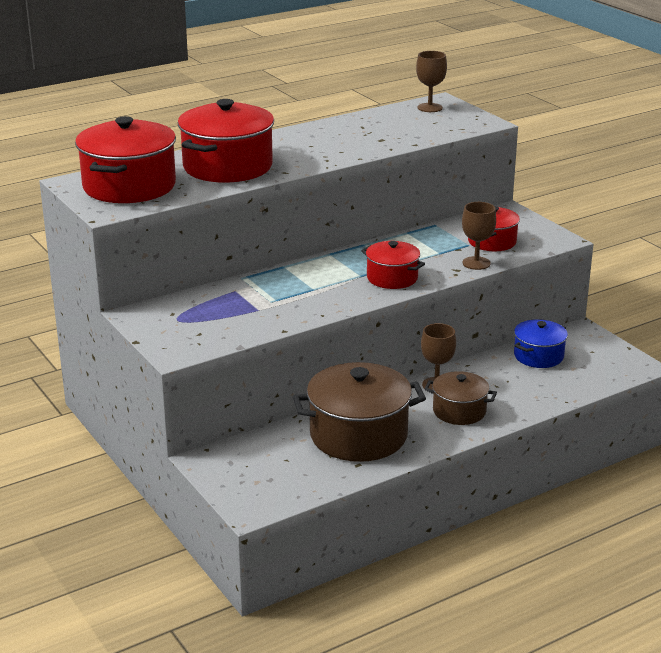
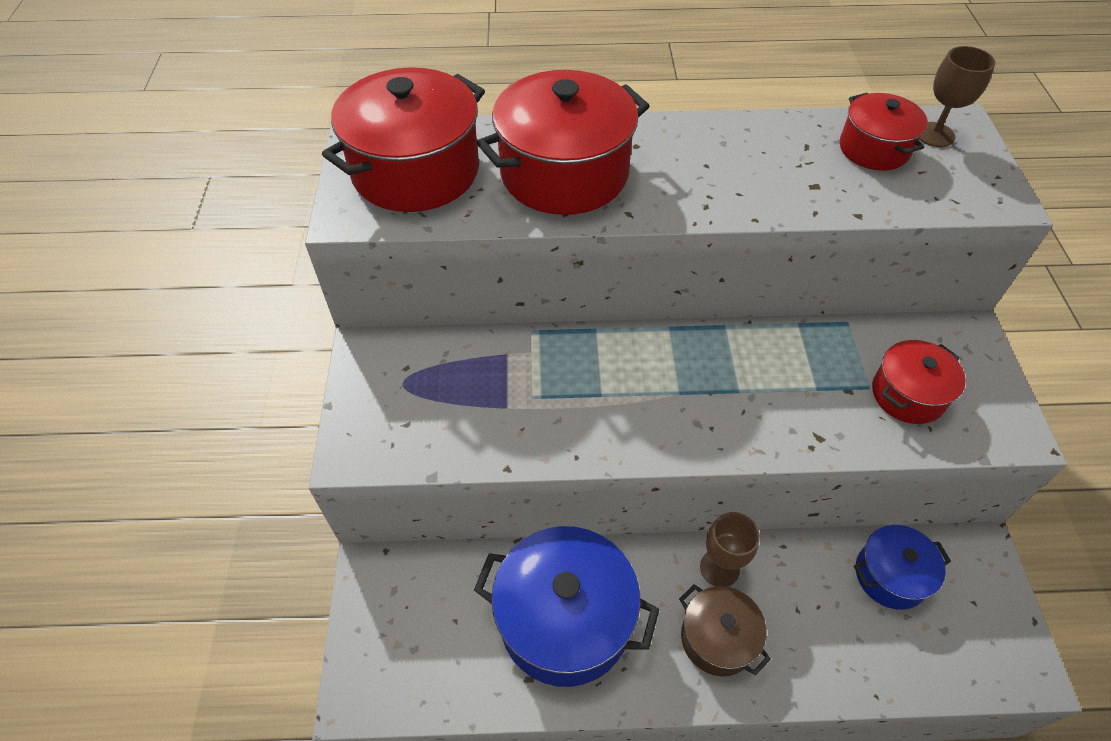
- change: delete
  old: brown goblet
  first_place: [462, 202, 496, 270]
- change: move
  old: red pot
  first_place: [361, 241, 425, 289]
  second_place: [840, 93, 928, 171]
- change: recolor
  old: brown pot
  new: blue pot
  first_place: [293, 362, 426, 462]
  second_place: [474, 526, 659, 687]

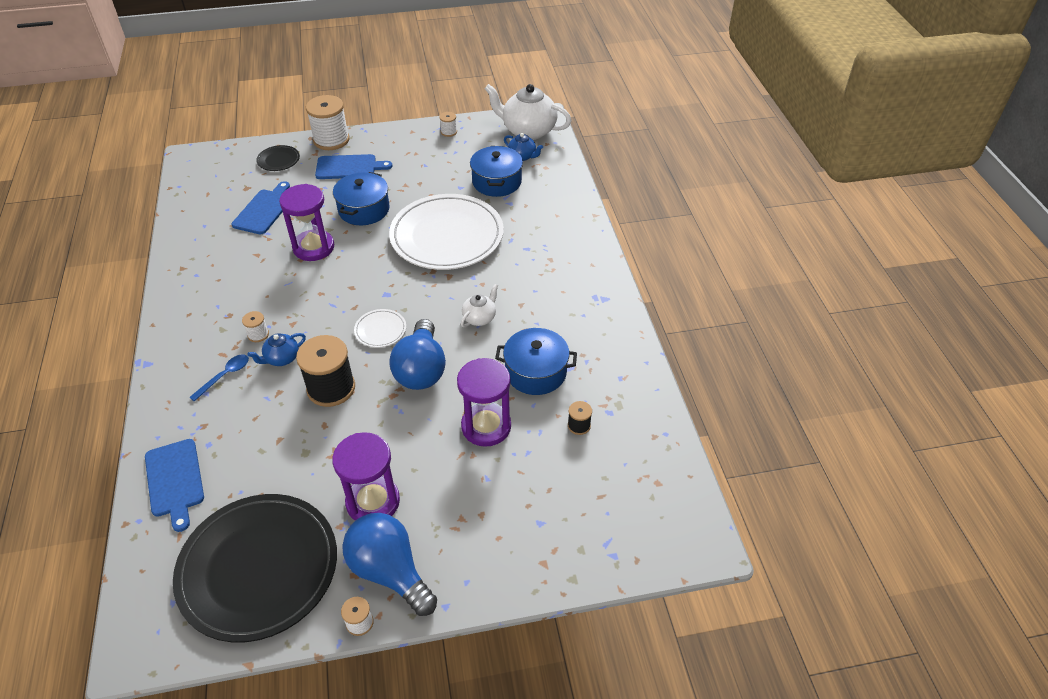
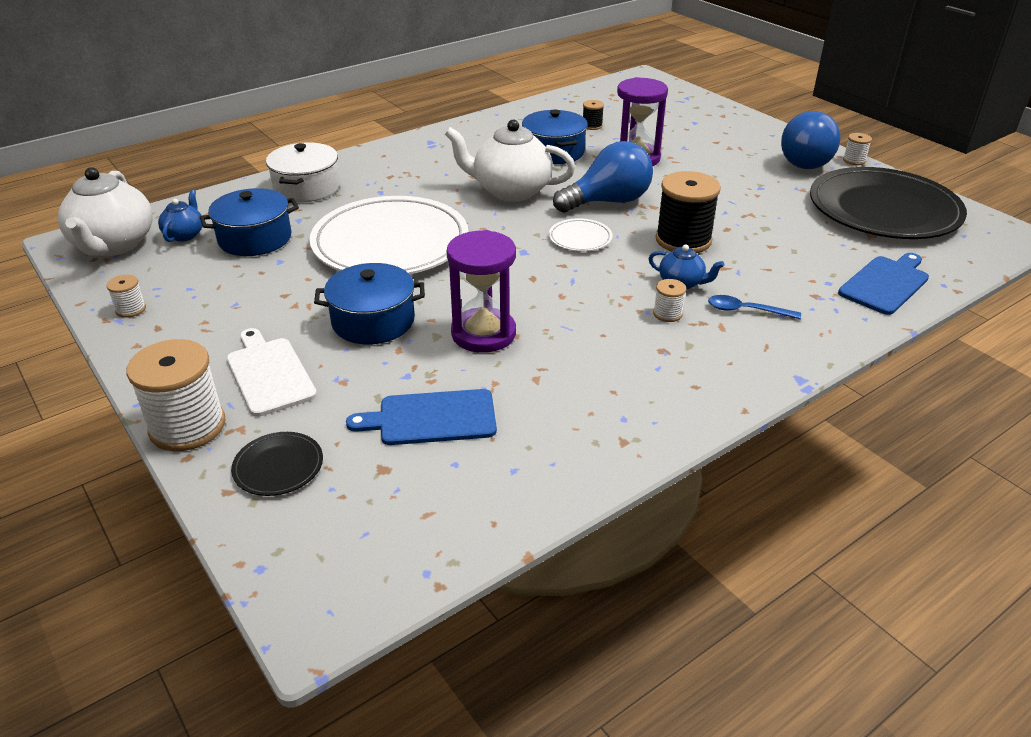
- change: delete
  old: purple hourglass
  first_place: [332, 432, 400, 521]
- change: insert
  new: white pot
  second_place: [266, 142, 340, 202]
- change: recolor
  old: blue cutting board
  new: white cutting board
  first_place: [315, 154, 392, 179]
  second_place: [227, 328, 317, 417]
- change: resize
  old: white teapot
  first_place: [461, 284, 498, 327]
  second_place: [445, 119, 575, 202]
  factor: 2.0

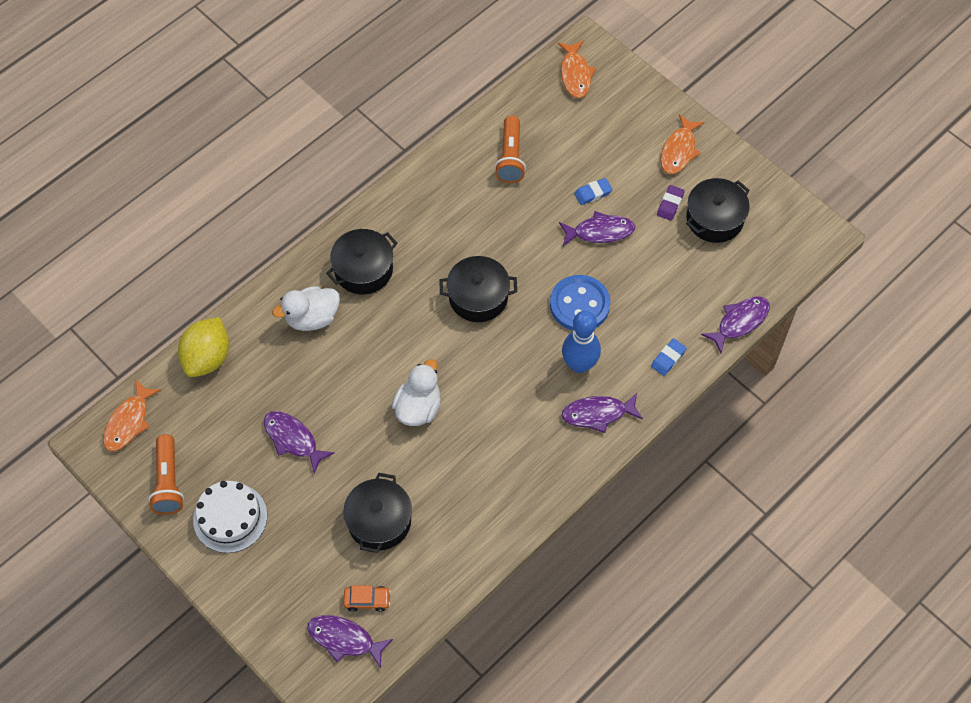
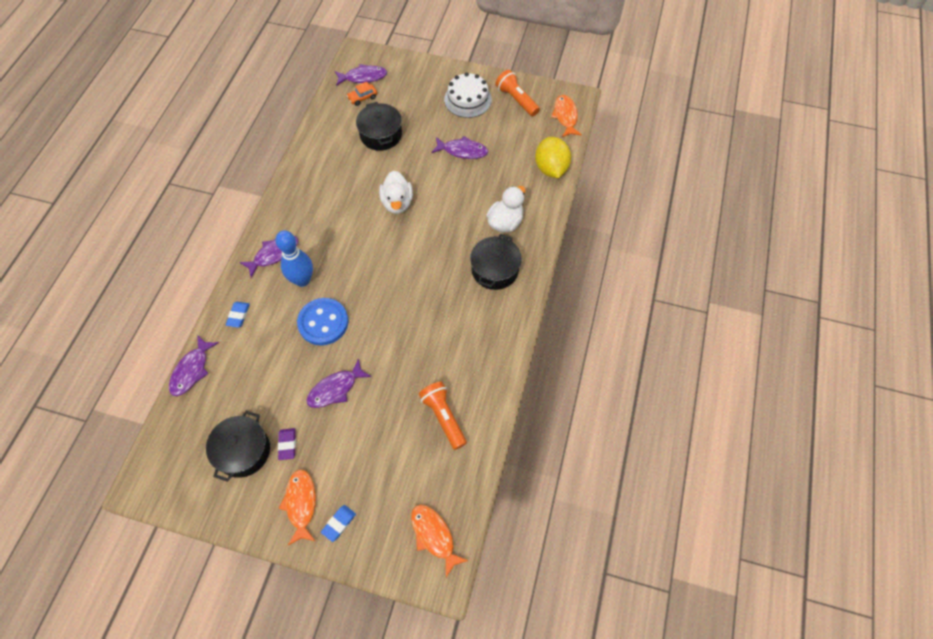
- change: delete
  old: black pot
  first_place: [440, 256, 517, 322]
- change: move
  old: blue eraser
  first_place: [574, 178, 612, 205]
  second_place: [321, 505, 356, 542]

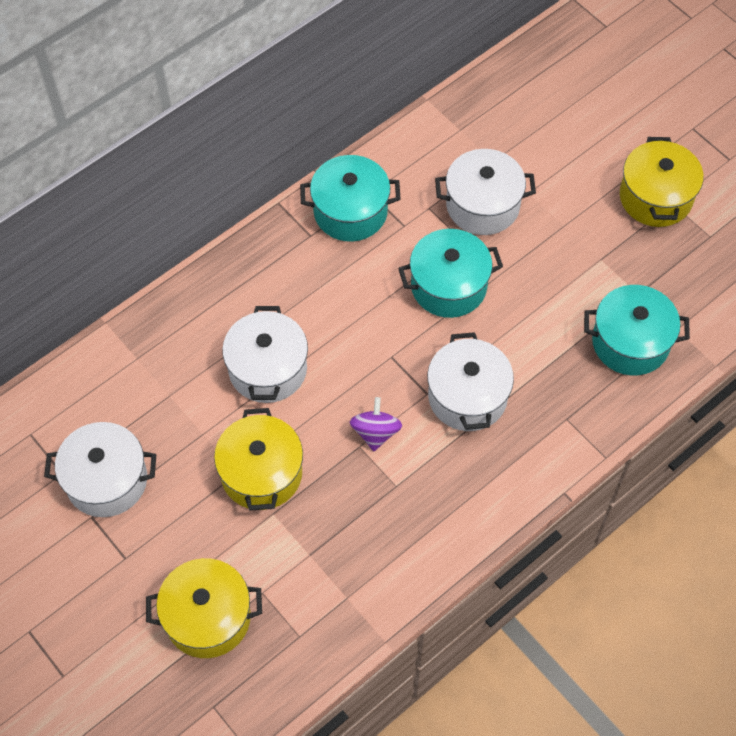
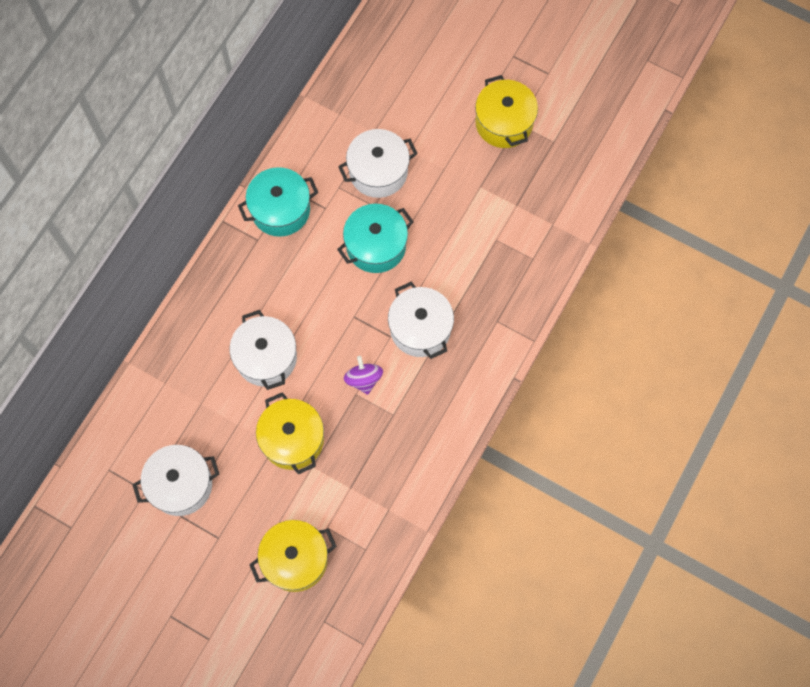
- change: delete
  old: turquoise pot
  first_place: [584, 285, 690, 376]

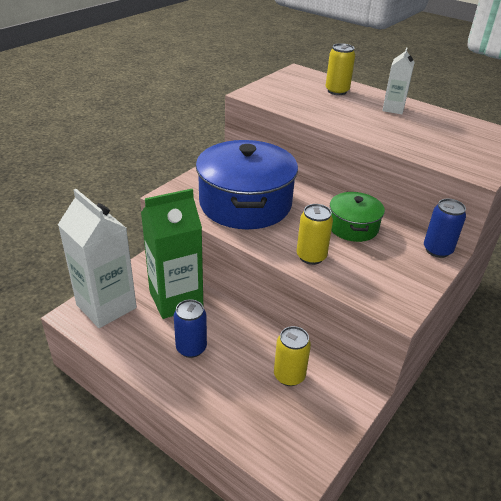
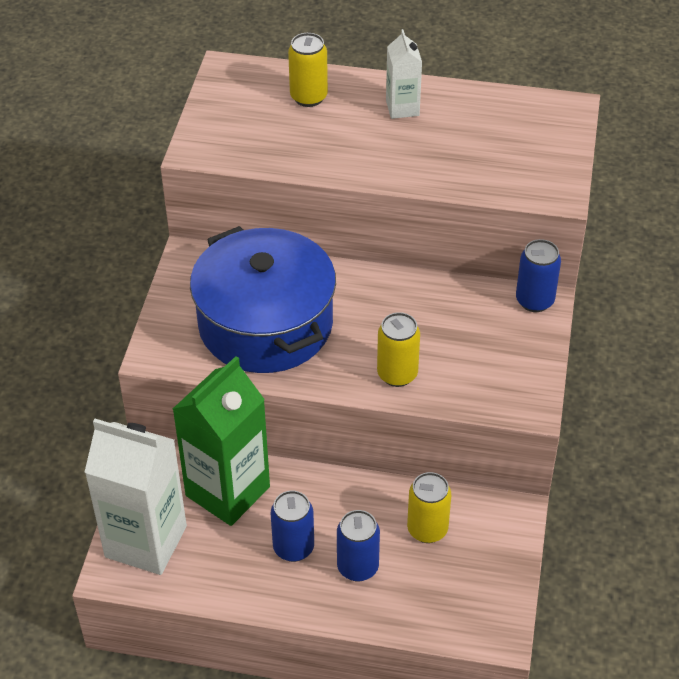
- change: delete
  old: green pot
  first_place: [330, 192, 385, 242]
- change: insert
  new: blue can
  second_place: [337, 510, 380, 581]

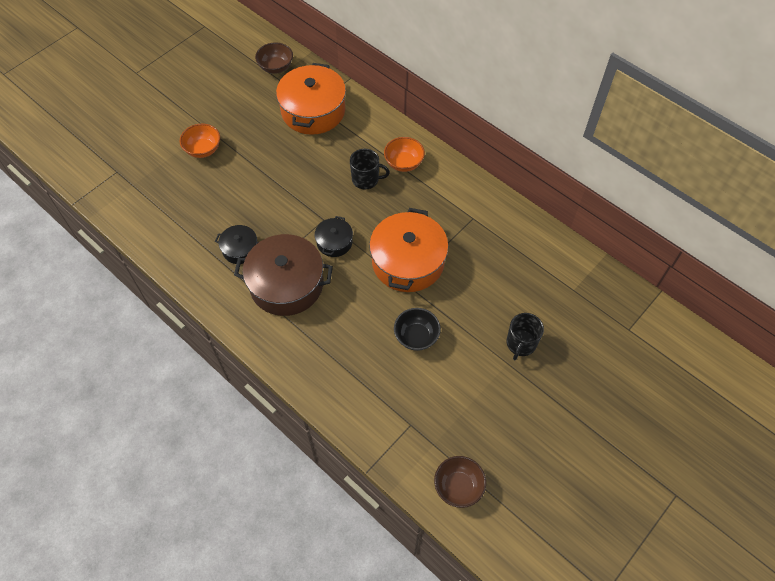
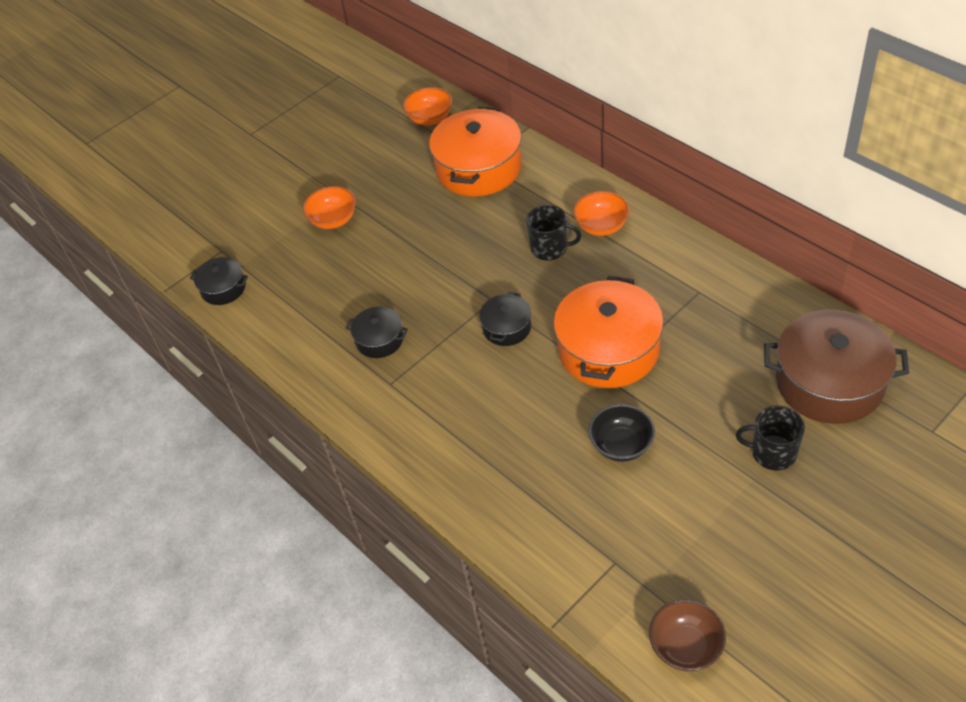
- change: insert
  new: black pot
  second_place: [190, 257, 248, 305]
- change: move
  old: brown pot
  first_place: [234, 234, 333, 316]
  second_place: [764, 310, 909, 424]
- change: recolor
  old: brown bowl
  new: orange bowl
  first_place: [255, 42, 293, 74]
  second_place: [403, 87, 452, 126]
- change: rotate
  old: black mug
  first_place: [506, 313, 544, 360]
  second_place: [736, 406, 805, 470]
  degrees: 75

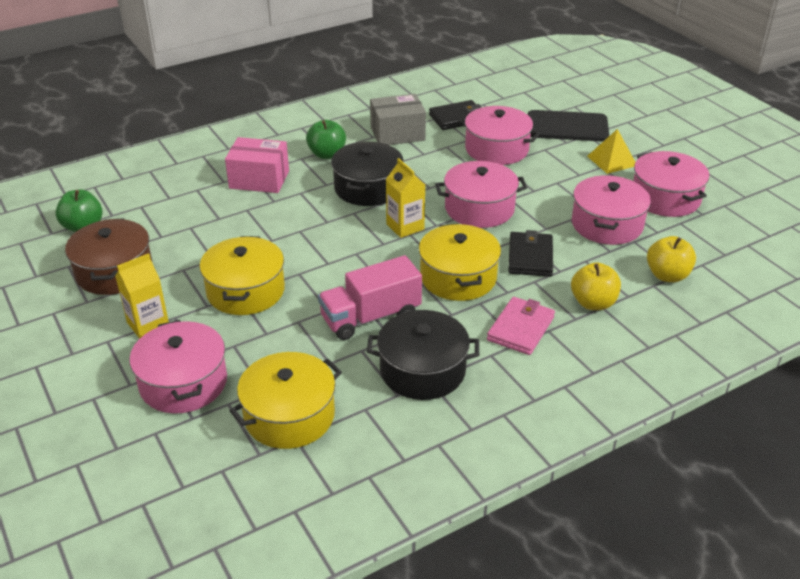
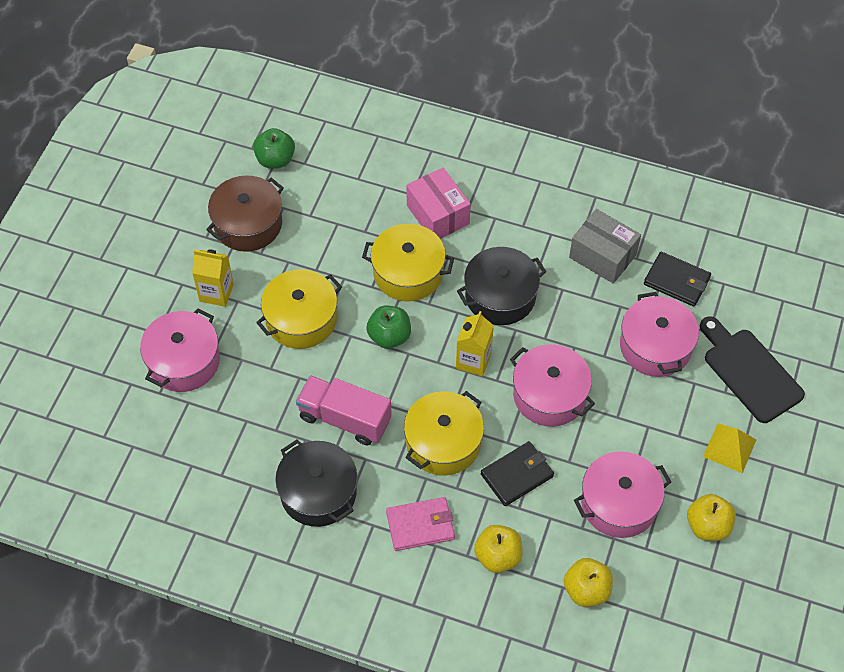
- change: move
  old: yellow pot
  first_place: [229, 352, 342, 449]
  second_place: [362, 224, 454, 302]
- change: move
  old: green apple
  first_place: [306, 120, 346, 159]
  second_place: [366, 306, 411, 349]
- change: replace
  old: pink pot
  new: yellow apple
  first_place: [633, 151, 709, 217]
  second_place: [687, 494, 736, 541]

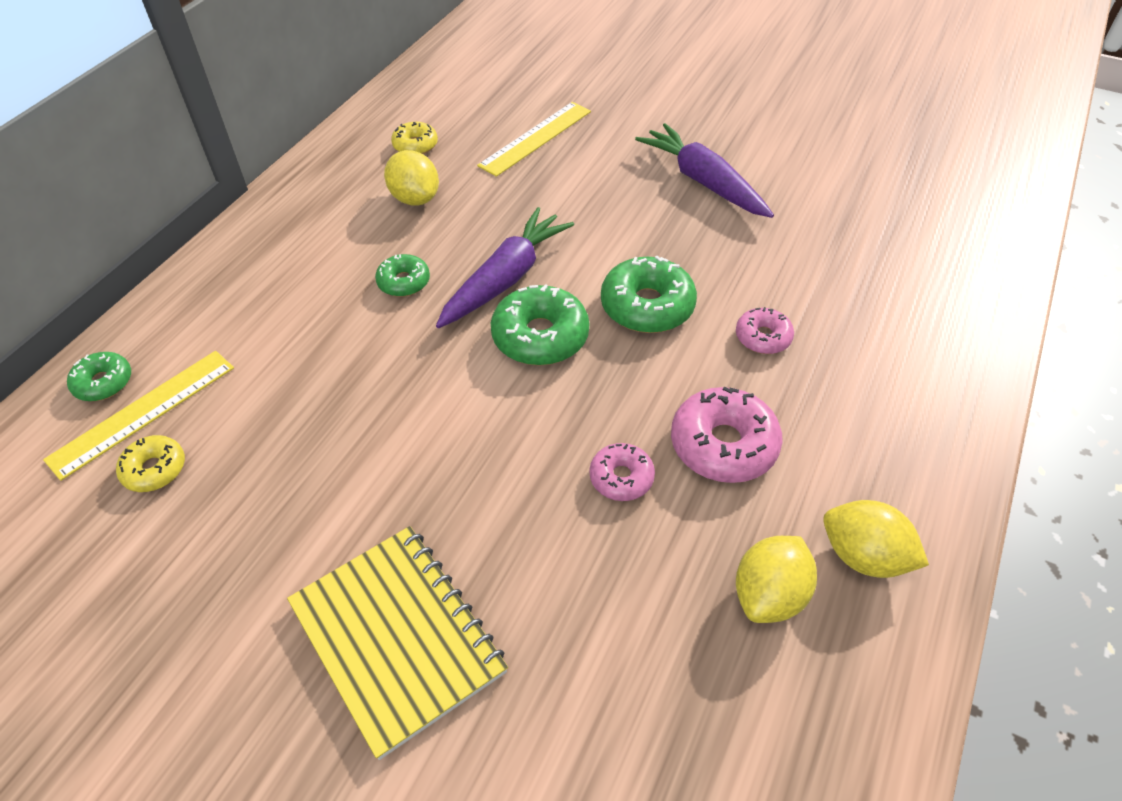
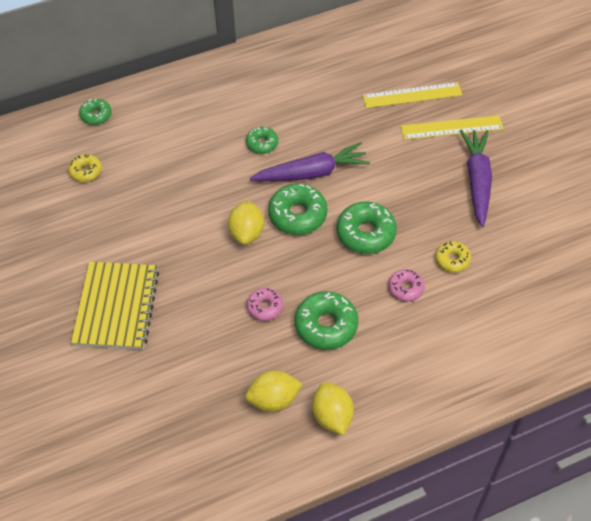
- change: move
  old: yellow ruler
  first_place: [43, 351, 234, 481]
  second_place: [401, 115, 504, 140]
- change: move
  old: yellow lemon
  first_place: [384, 150, 439, 206]
  second_place: [228, 201, 264, 245]
- change: move
  old: yellow donut
  first_place: [391, 122, 438, 154]
  second_place: [435, 241, 471, 272]
- change: recolor
  old: pink donut
  new: green donut
  first_place: [671, 387, 783, 483]
  second_place: [294, 291, 359, 350]

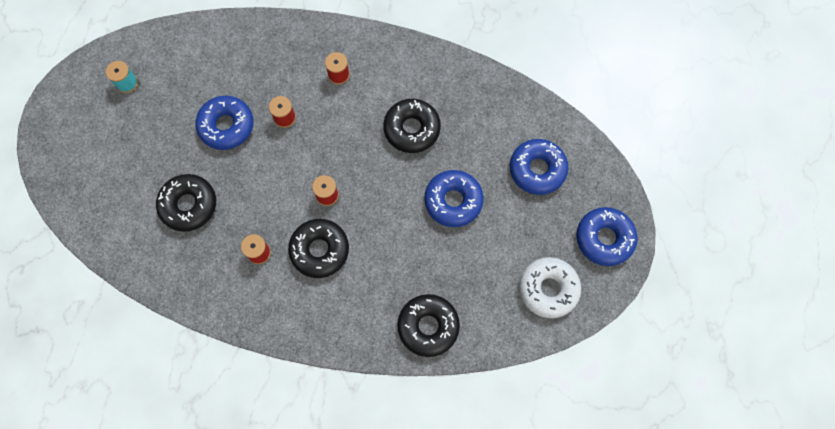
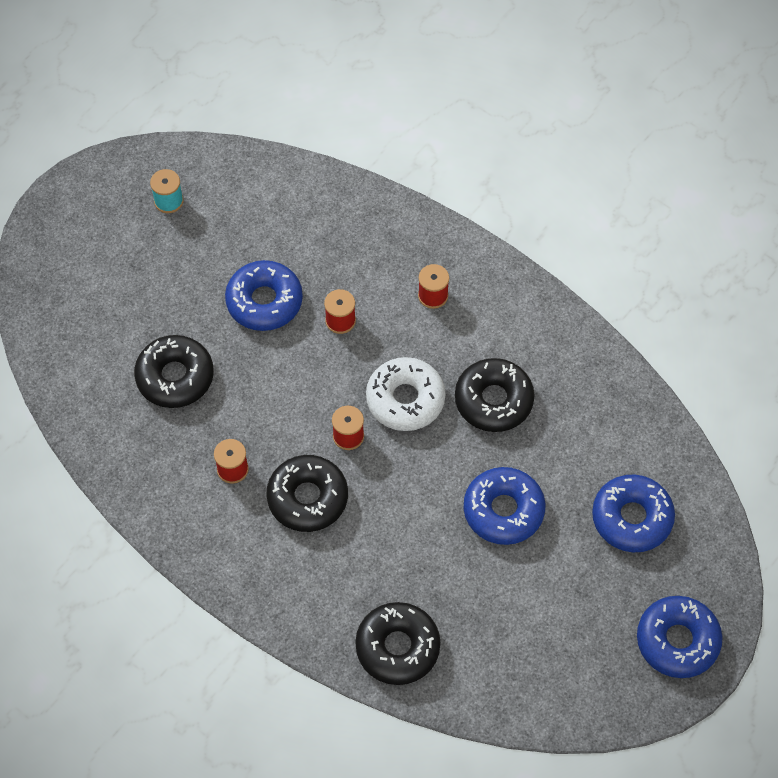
- change: move
  old: white donut
  first_place: [519, 257, 581, 318]
  second_place: [366, 357, 446, 431]

